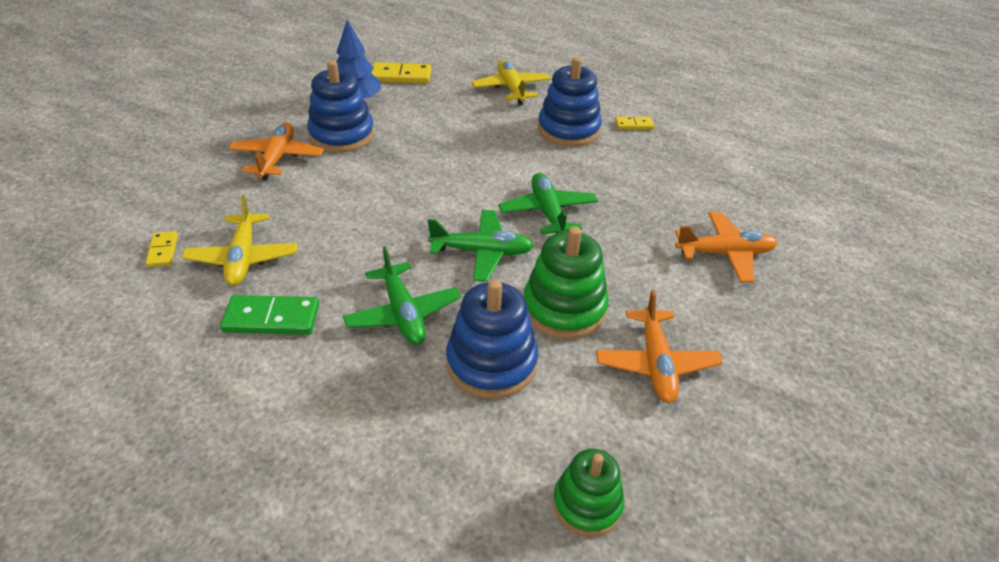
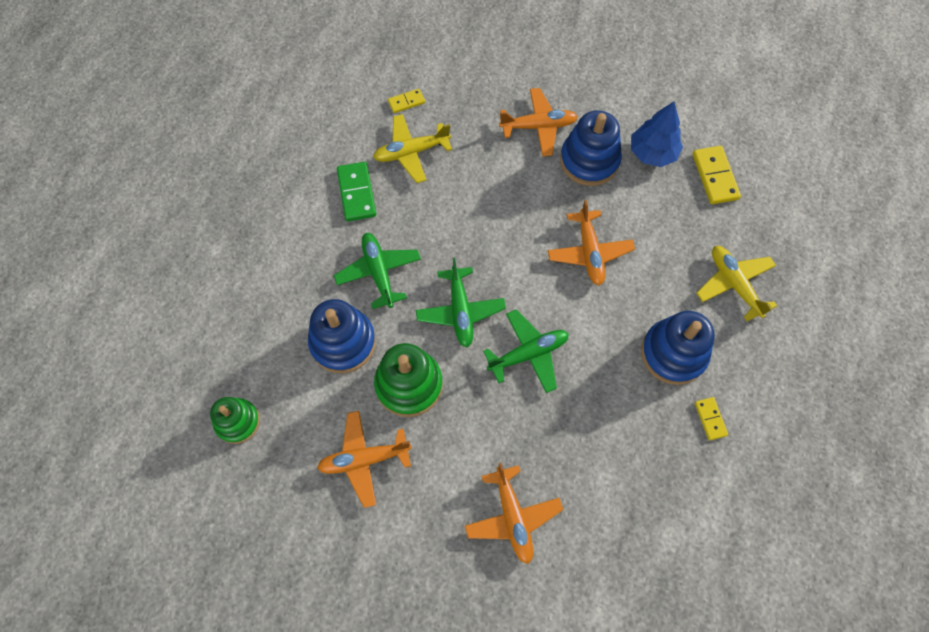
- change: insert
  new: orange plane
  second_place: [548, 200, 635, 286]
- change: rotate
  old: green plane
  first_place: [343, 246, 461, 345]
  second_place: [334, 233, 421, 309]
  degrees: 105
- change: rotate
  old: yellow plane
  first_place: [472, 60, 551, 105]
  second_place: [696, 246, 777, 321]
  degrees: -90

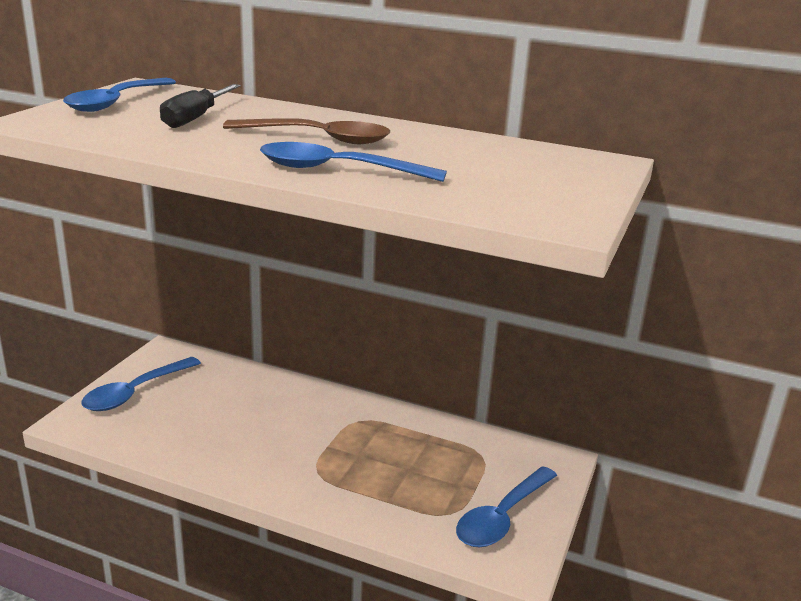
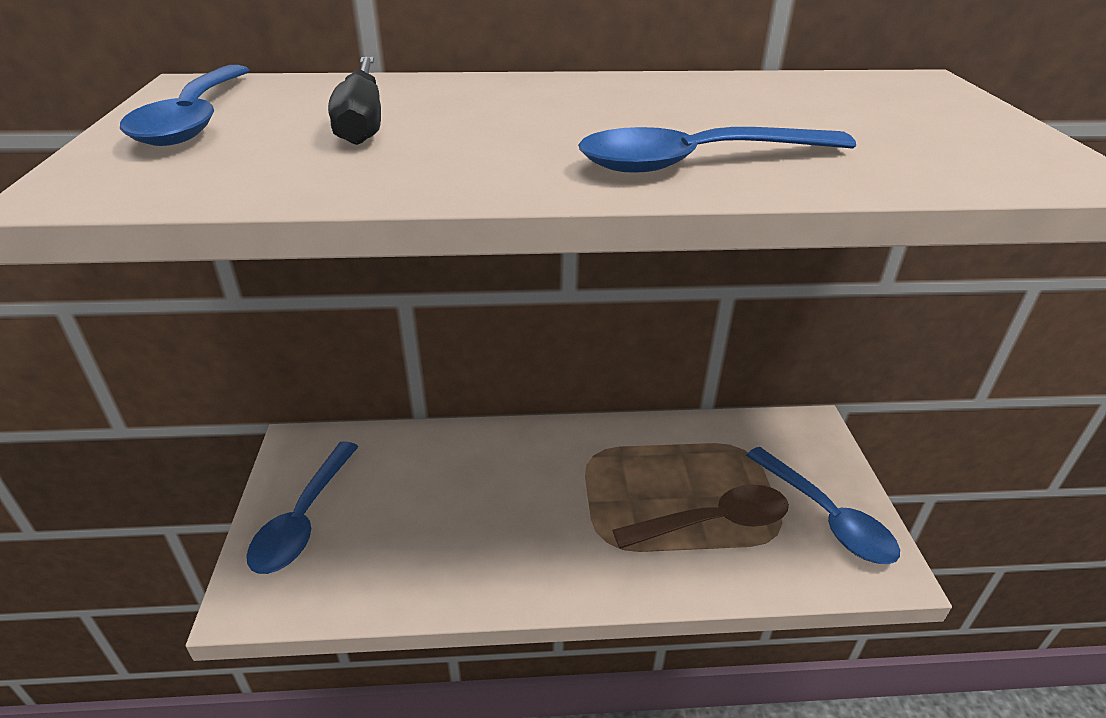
- change: move
  old: brown spoon
  first_place: [223, 118, 390, 144]
  second_place: [612, 485, 789, 549]
- change: rotate
  old: blue spoon
  first_place: [456, 466, 557, 547]
  second_place: [746, 447, 900, 564]
  degrees: -45

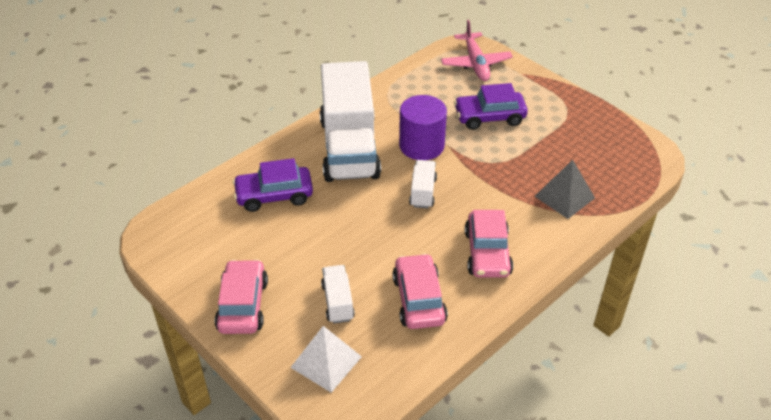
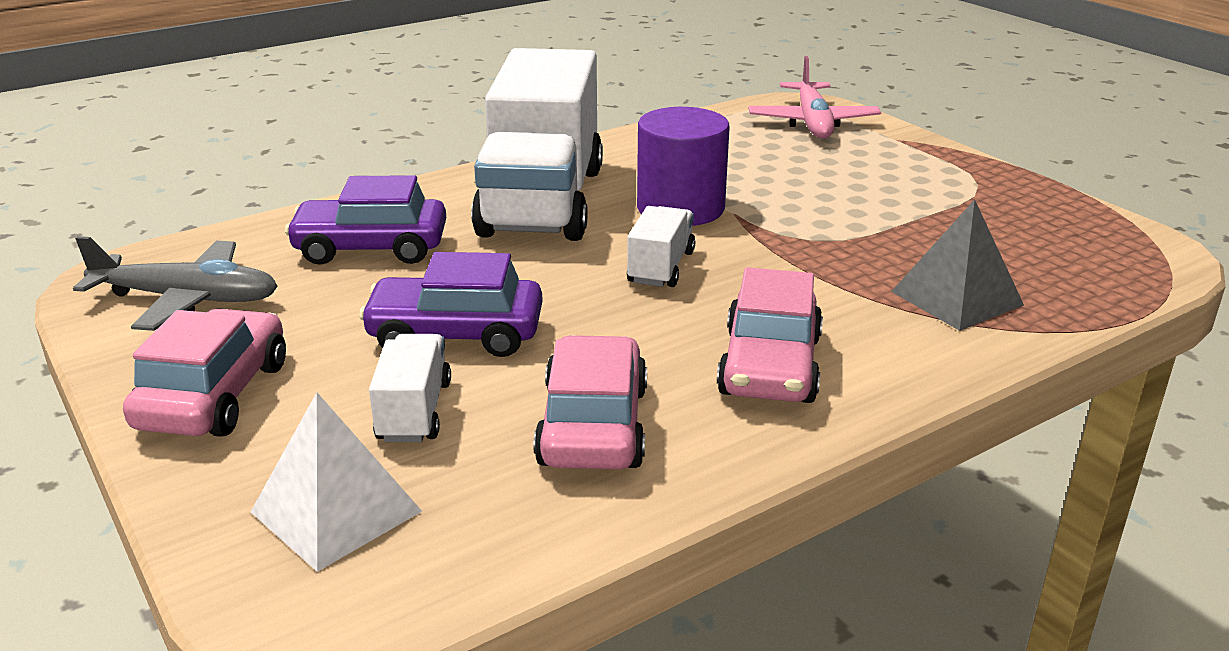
- change: insert
  new: grey plane
  second_place: [73, 236, 278, 331]
- change: move
  old: purple car
  first_place: [454, 83, 528, 130]
  second_place: [359, 252, 543, 357]

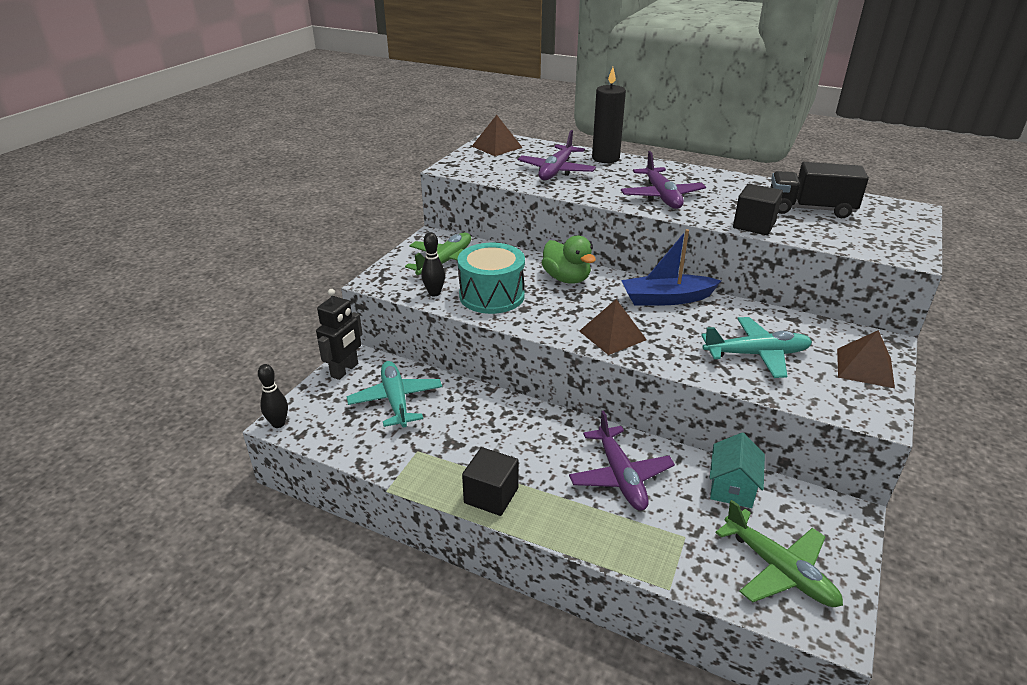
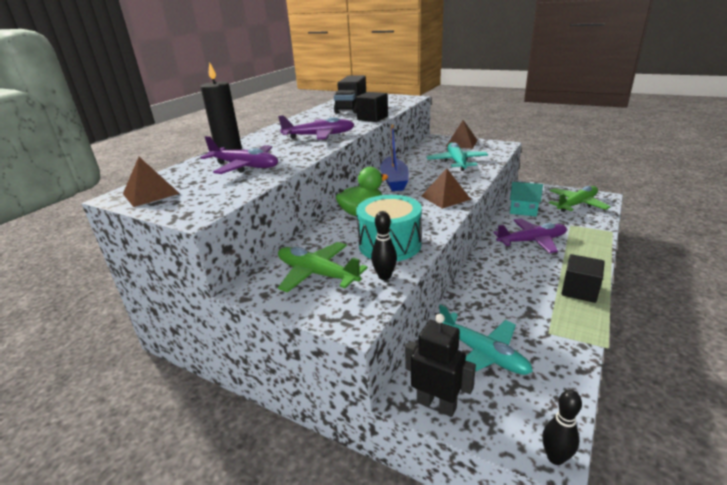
- change: rotate
  old: turquoise plane
  first_place: [347, 361, 442, 427]
  second_place: [439, 304, 533, 375]
  degrees: -120

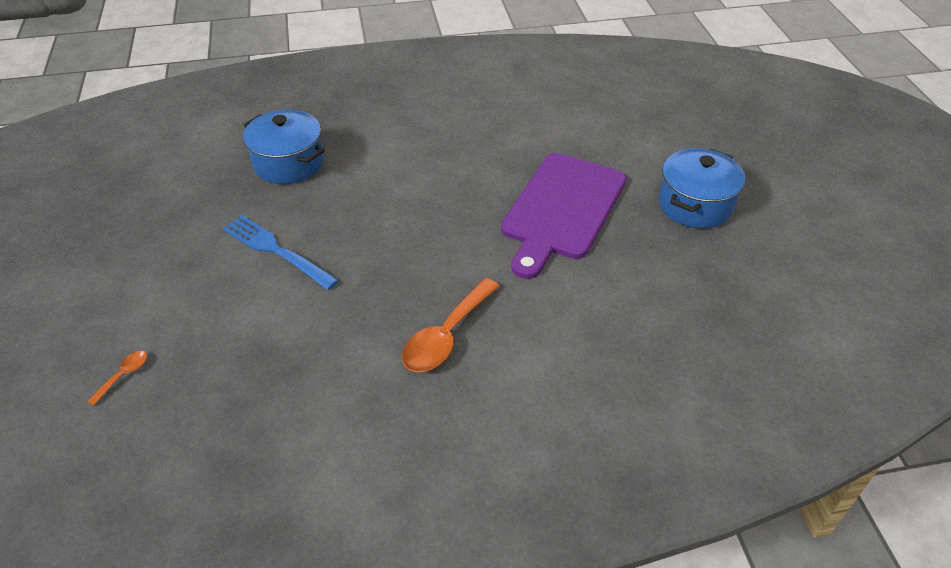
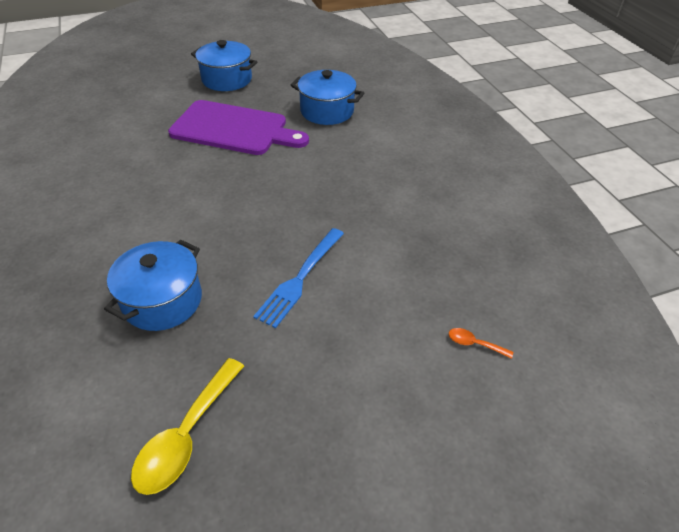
- change: delete
  old: orange spoon
  first_place: [402, 278, 500, 372]
- change: insert
  new: yellow spoon
  second_place: [131, 358, 244, 495]
- change: insert
  new: blue pot
  second_place: [291, 70, 364, 125]

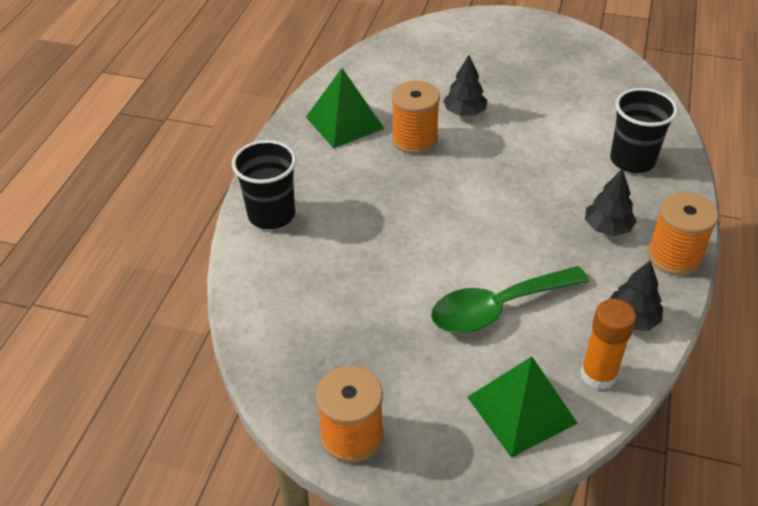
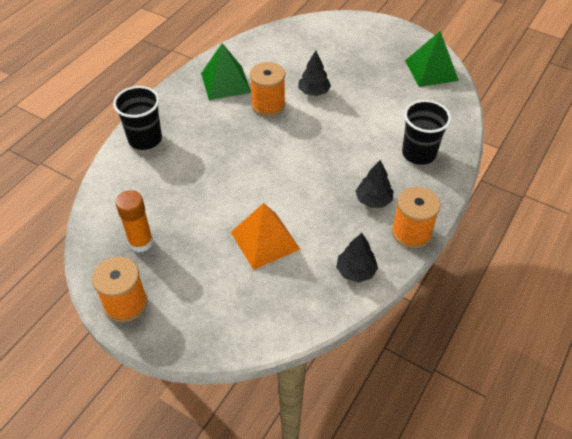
- change: move
  old: green pyramid
  first_place: [467, 356, 578, 458]
  second_place: [405, 31, 459, 87]
- change: move
  old: orange glue stick
  first_place: [581, 299, 636, 390]
  second_place: [115, 190, 153, 252]
- change: replace
  old: green spoon
  new: orange pyramid
  first_place: [431, 266, 589, 333]
  second_place: [231, 203, 300, 270]

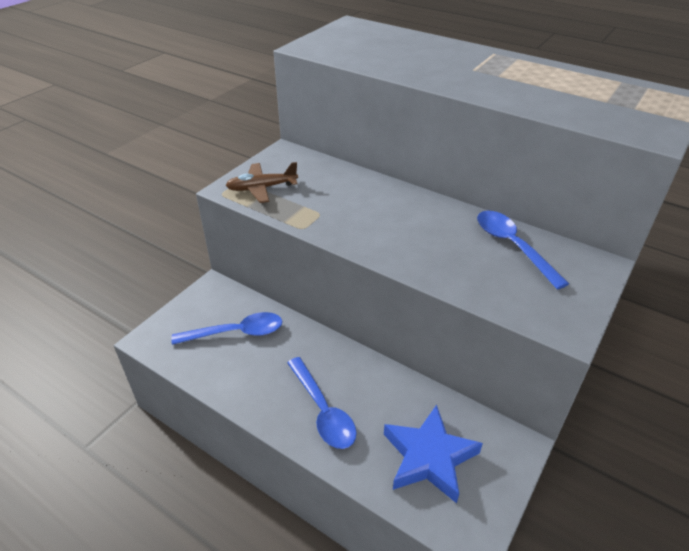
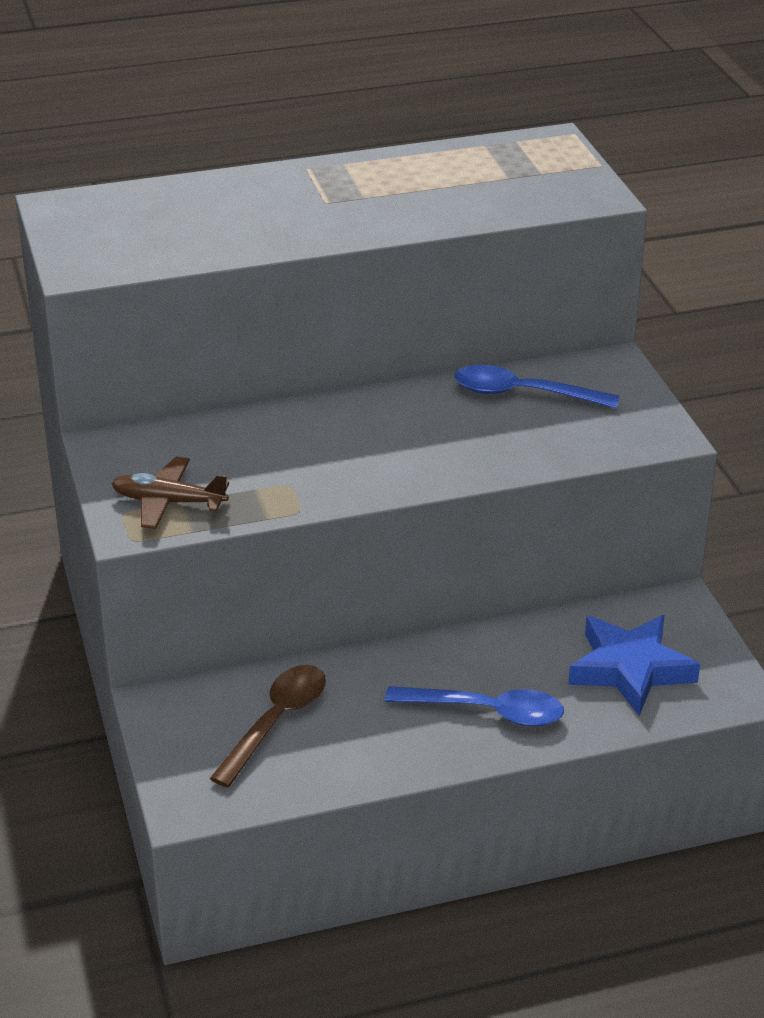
- change: recolor
  old: blue spoon
  new: brown spoon
  first_place: [171, 312, 282, 345]
  second_place: [210, 665, 326, 787]
- change: rotate
  old: brown plane
  first_place: [225, 162, 298, 203]
  second_place: [112, 457, 229, 529]
  degrees: 75

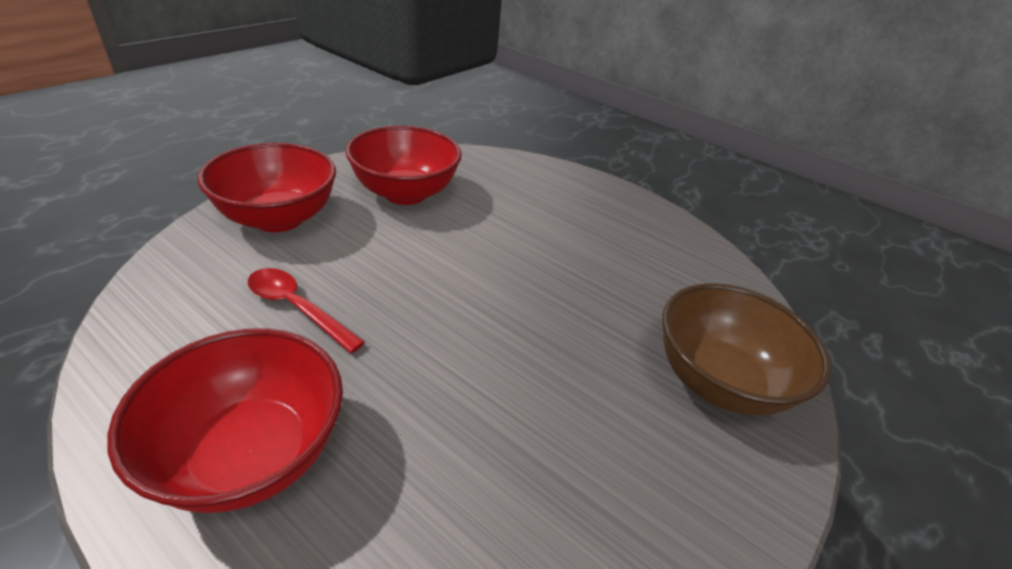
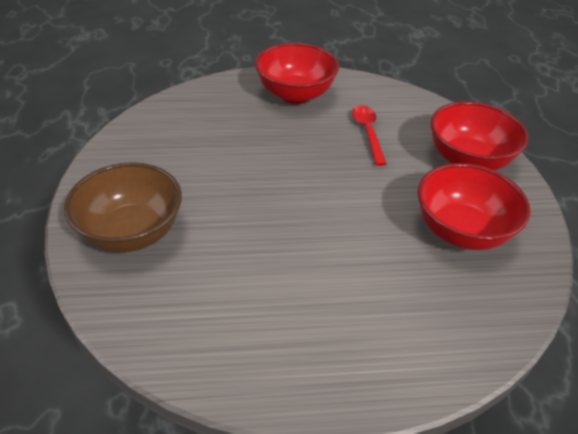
- change: rotate
  old: red spoon
  first_place: [248, 268, 365, 353]
  second_place: [352, 105, 387, 166]
  degrees: -90

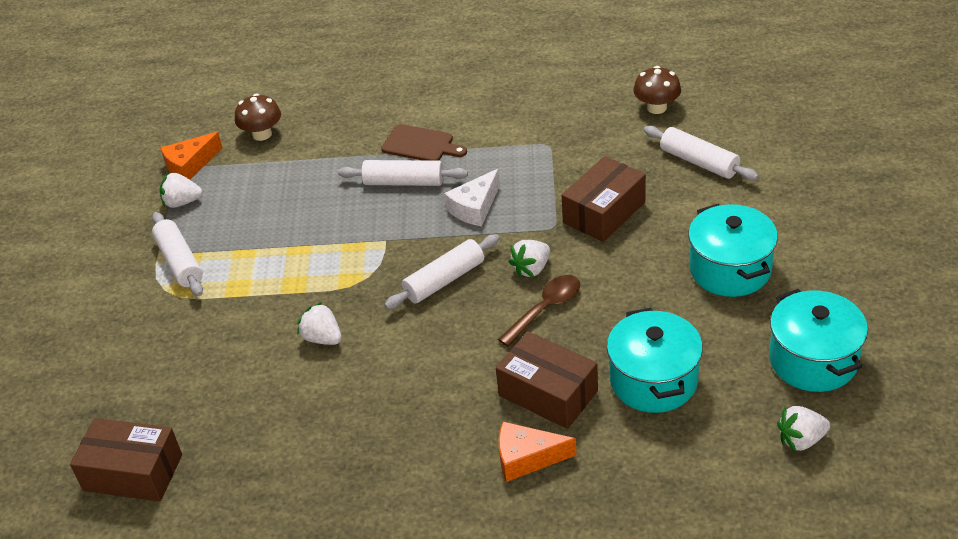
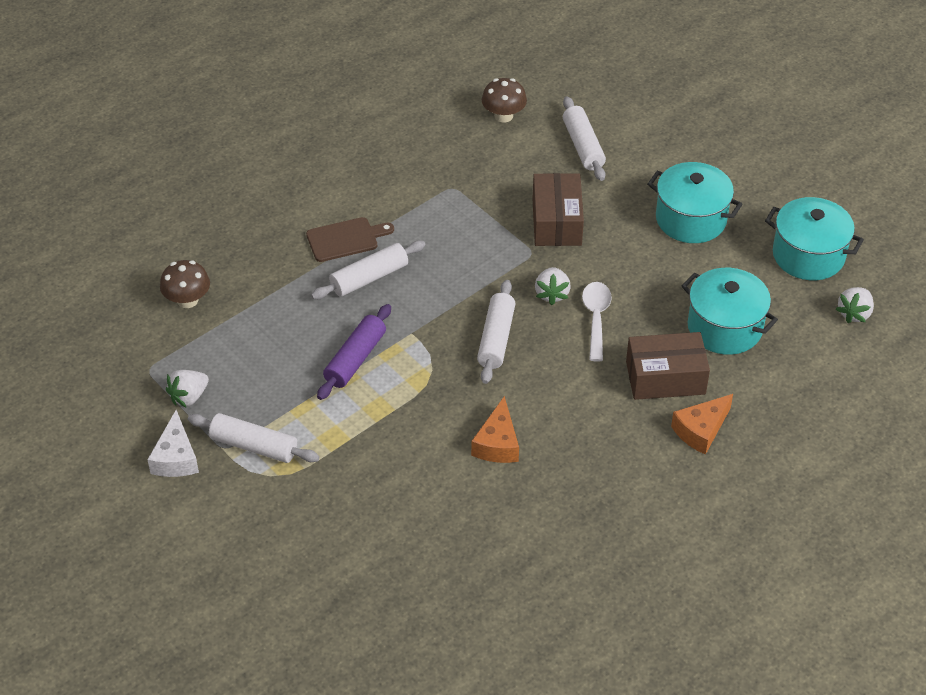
- change: delete
  old: brown box
  first_place: [70, 418, 182, 501]
- change: delete
  old: white strawberry
  first_place: [297, 302, 342, 345]
- change: insert
  new: purple rolling pin
  second_place: [317, 304, 391, 400]
- change: move
  old: orange cheese
  first_place: [160, 132, 223, 180]
  second_place: [471, 396, 519, 463]
- change: move
  old: white cheese
  first_place: [444, 169, 500, 226]
  second_place: [147, 410, 199, 477]
- change: recolor
  old: brown spoon
  new: white spoon
  first_place: [498, 275, 580, 347]
  second_place: [582, 282, 612, 362]
- change: rotate
  old: white rolling pin
  first_place: [644, 126, 759, 181]
  second_place: [563, 97, 606, 181]
  degrees: 75

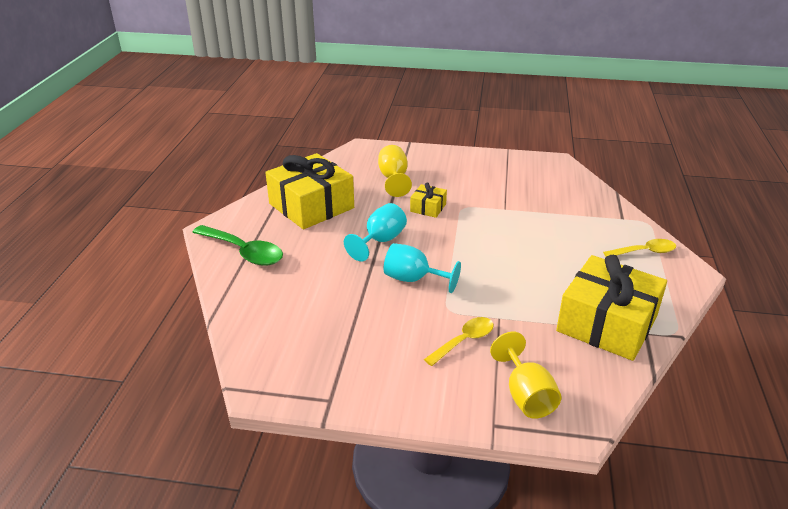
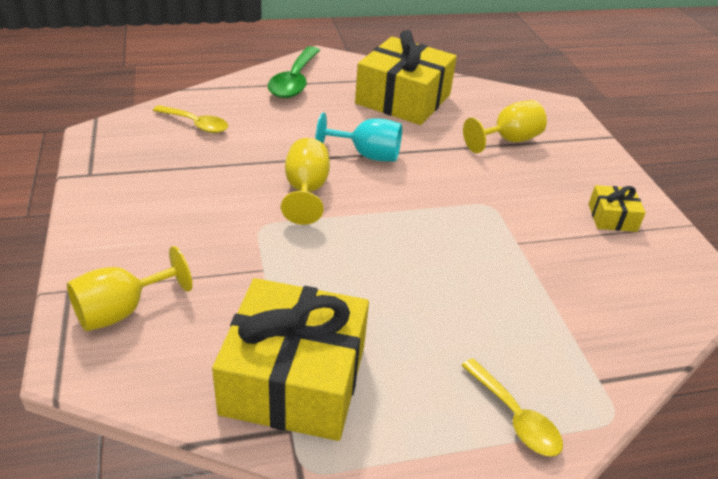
- change: move
  old: yellow gift
  first_place: [410, 182, 447, 218]
  second_place: [588, 185, 646, 232]
- change: move
  old: yellow spoon
  first_place: [424, 317, 494, 366]
  second_place: [153, 105, 228, 133]
- change: recolor
  old: turquoise goblet
  new: yellow goblet
  first_place: [383, 243, 461, 293]
  second_place: [281, 138, 330, 225]

